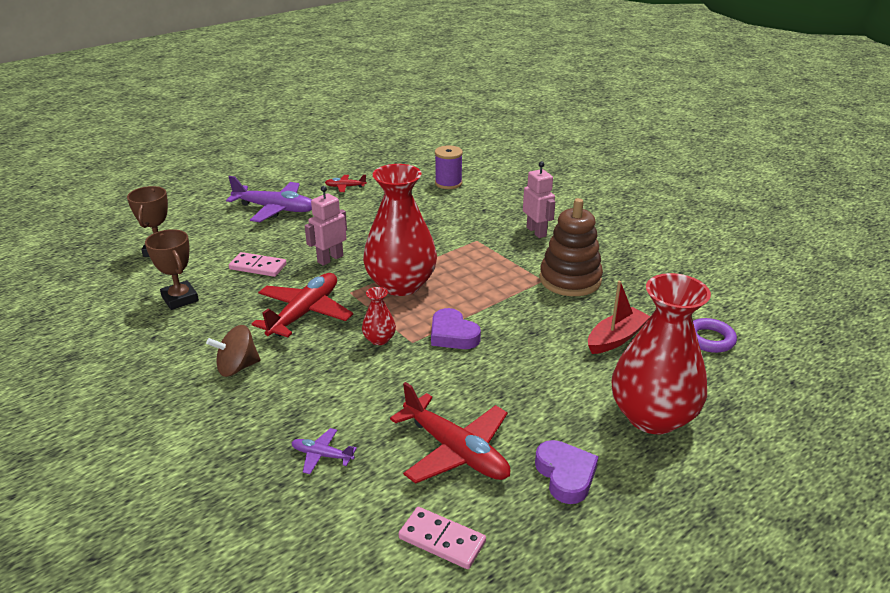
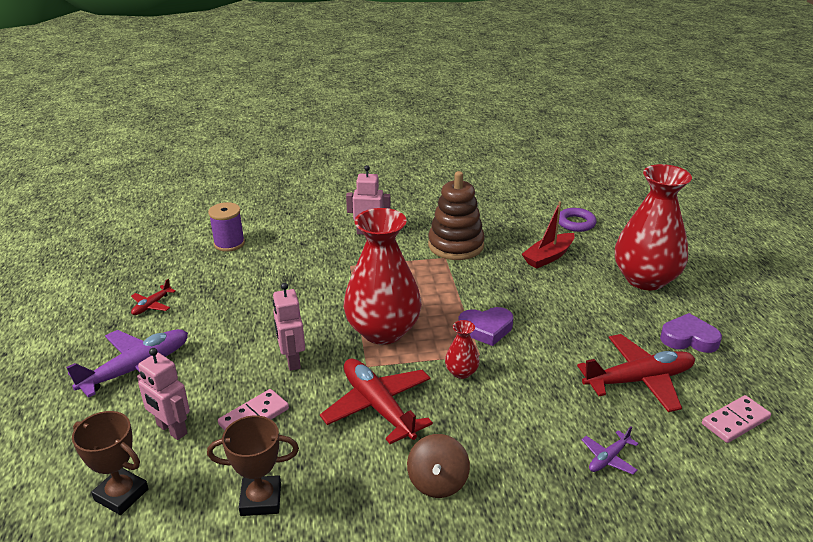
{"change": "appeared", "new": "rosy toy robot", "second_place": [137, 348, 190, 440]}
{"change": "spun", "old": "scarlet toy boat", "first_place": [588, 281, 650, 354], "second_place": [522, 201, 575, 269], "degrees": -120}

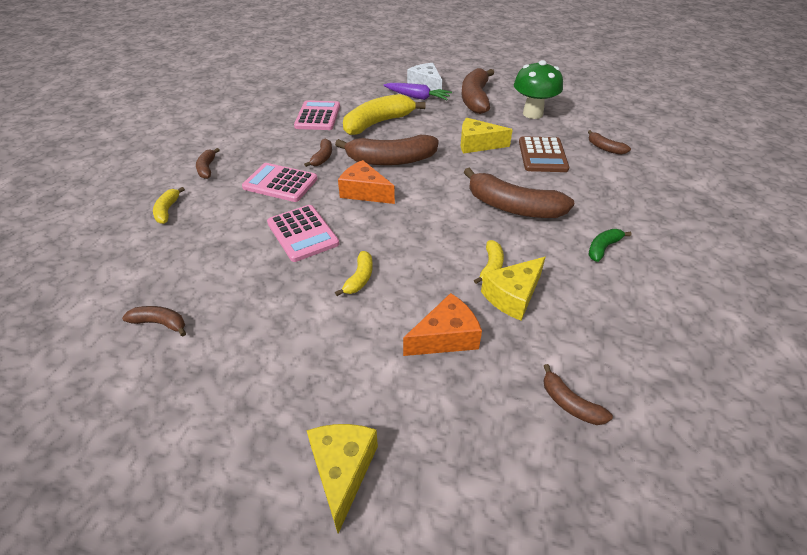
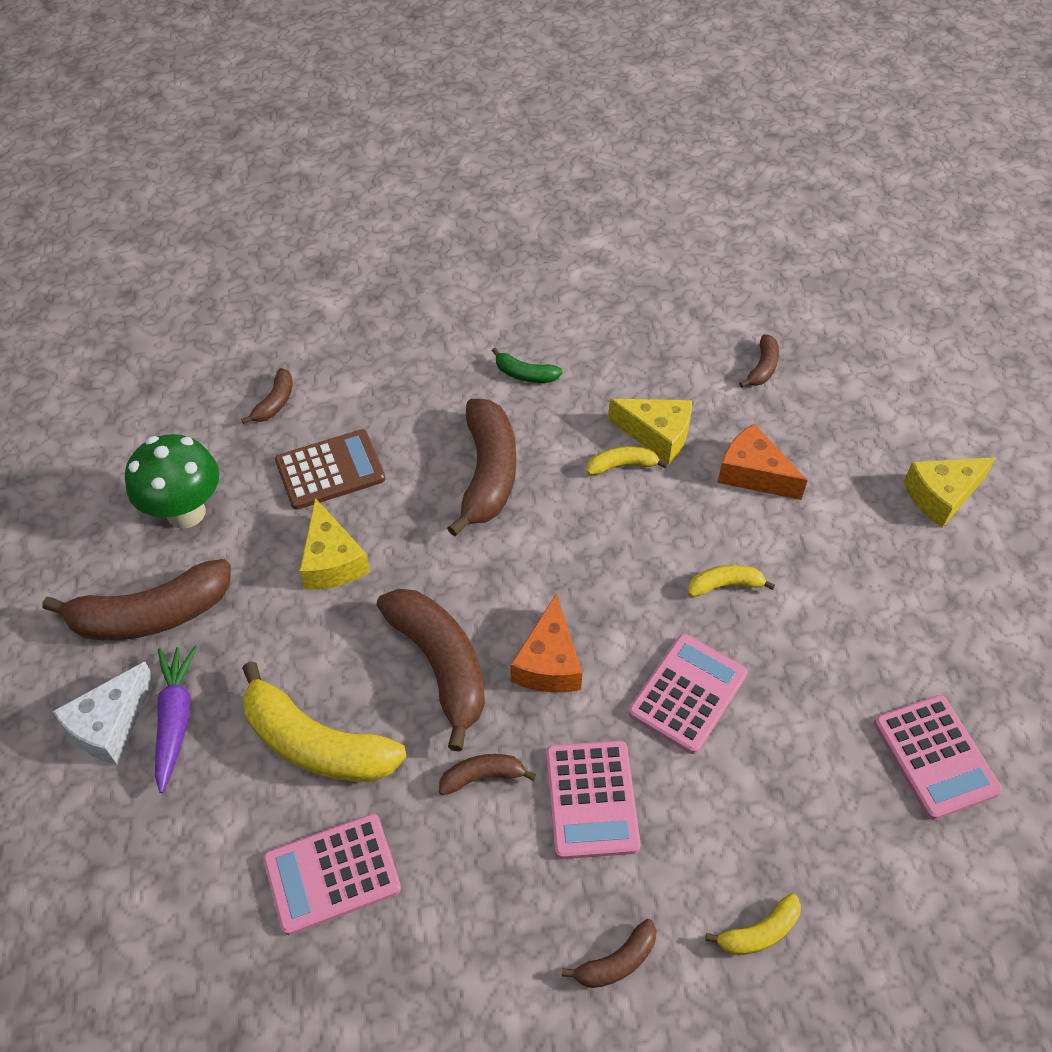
{"change": "exchanged", "old": "dark brown banana fruit", "new": "rosy adding machine", "first_place": [122, 306, 186, 336], "second_place": [874, 695, 1002, 820]}

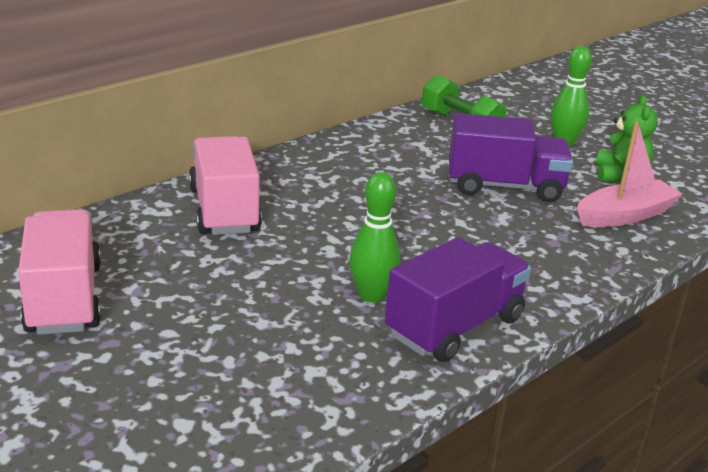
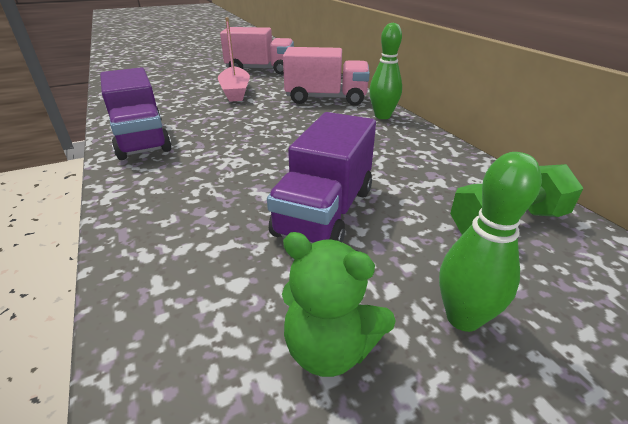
{"change": "relocated", "old": "rosy toy boat", "first_place": [577, 122, 682, 227], "second_place": [218, 17, 250, 102]}
{"change": "relocated", "old": "leaf-green bowling pin", "first_place": [349, 172, 400, 302], "second_place": [369, 23, 402, 119]}

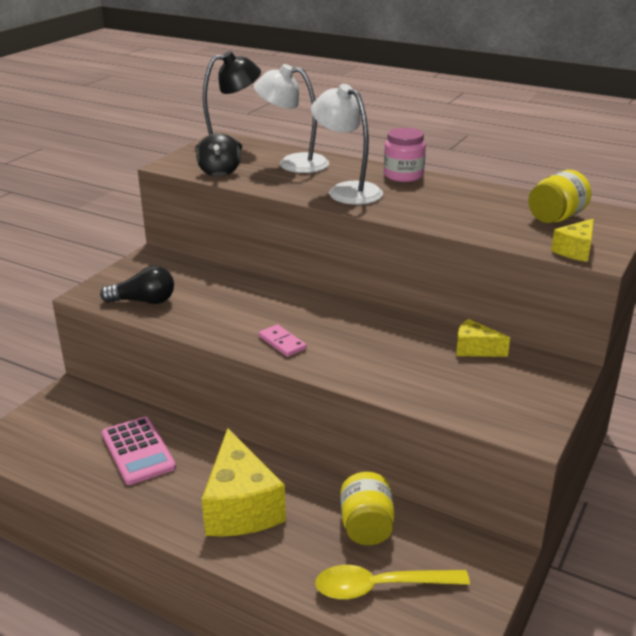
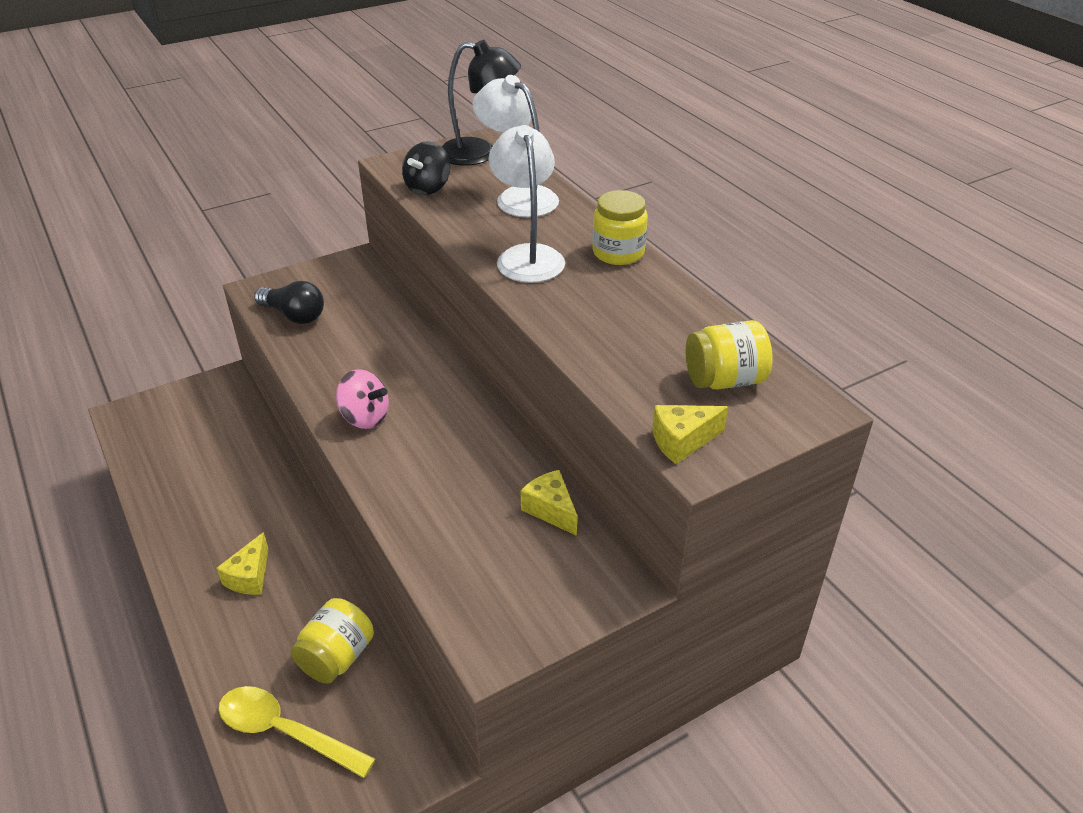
{"change": "size", "old": "yellow cheese", "first_place": [202, 428, 286, 537], "second_place": [216, 532, 269, 595], "factor": 0.5}
{"change": "exchanged", "old": "rosy domino piece", "new": "rosy toy top", "first_place": [259, 324, 307, 357], "second_place": [336, 369, 389, 429]}
{"change": "colour", "old": "rosy jam jar", "new": "yellow jam jar", "first_place": [384, 128, 426, 182], "second_place": [592, 190, 648, 265]}
{"change": "missing", "old": "rosy adding machine", "first_place": [102, 417, 176, 485]}

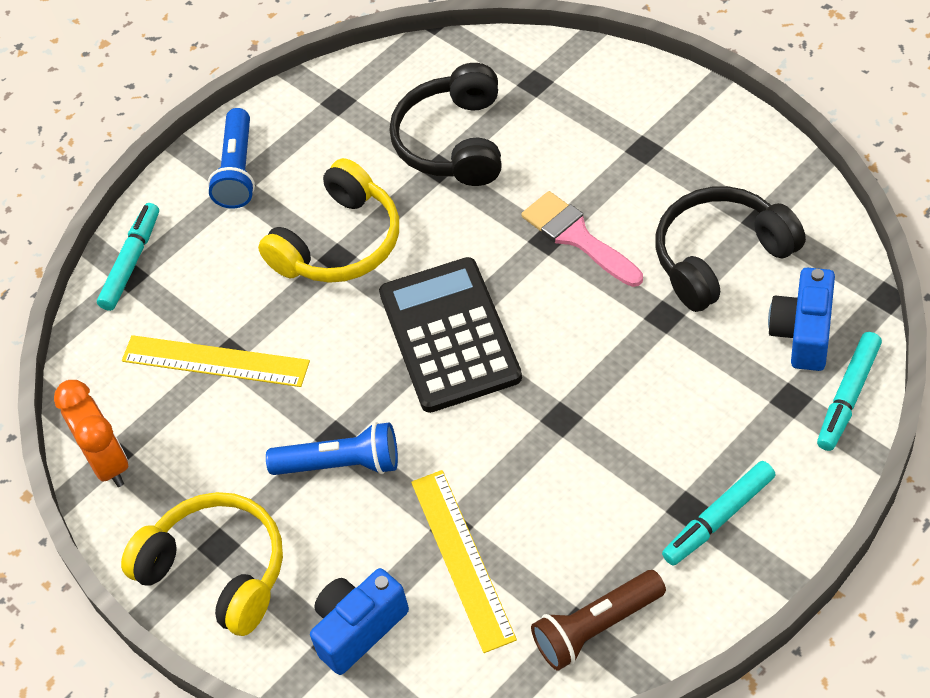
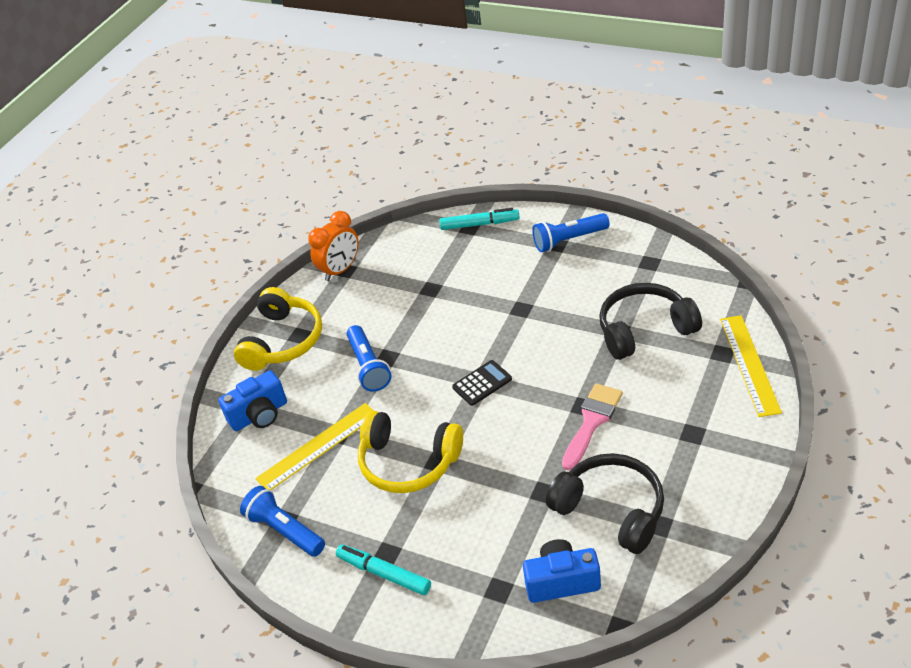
{"change": "spun", "old": "royal blue photo camera", "first_place": [310, 568, 409, 675], "second_place": [218, 370, 287, 431], "degrees": 120}
{"change": "colour", "old": "dark brown torch", "new": "royal blue torch", "first_place": [531, 570, 666, 671], "second_place": [240, 486, 325, 557]}
{"change": "relocated", "old": "yellow headset", "first_place": [258, 158, 399, 283], "second_place": [358, 410, 463, 493]}
{"change": "size", "old": "ebony adding machine", "first_place": [379, 257, 522, 413], "second_place": [452, 360, 512, 406], "factor": 0.47}
{"change": "relocated", "old": "yellow ruler", "first_place": [122, 335, 310, 387], "second_place": [720, 315, 782, 417]}
{"change": "missing", "old": "aqua felt pen", "first_place": [817, 332, 882, 451]}

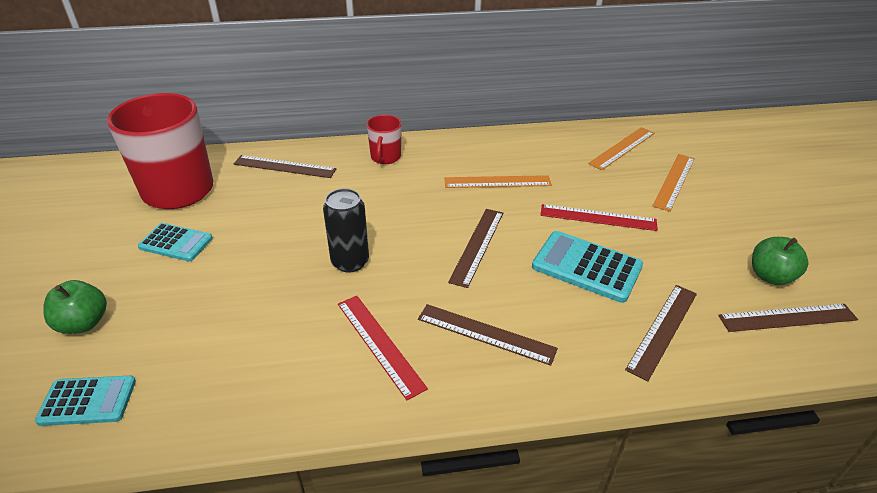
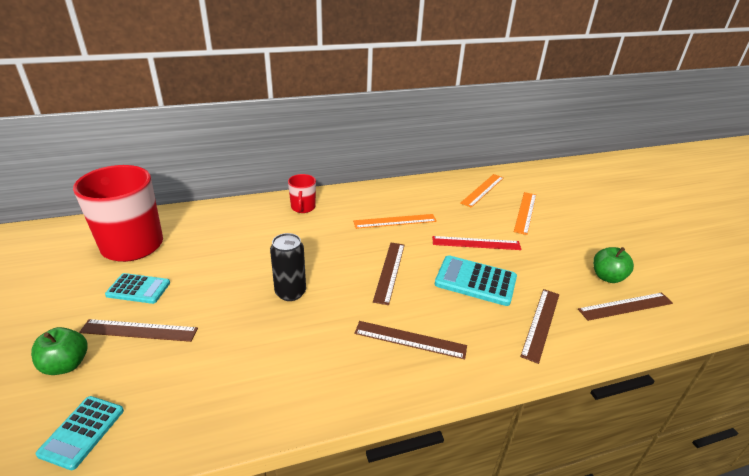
{"change": "spun", "old": "aqua adding machine", "first_place": [35, 376, 136, 426], "second_place": [35, 396, 124, 470], "degrees": 120}
{"change": "relocated", "old": "dark brown ruler", "first_place": [234, 155, 336, 178], "second_place": [79, 319, 198, 342]}
{"change": "missing", "old": "scarlet ruler", "first_place": [338, 296, 428, 400]}

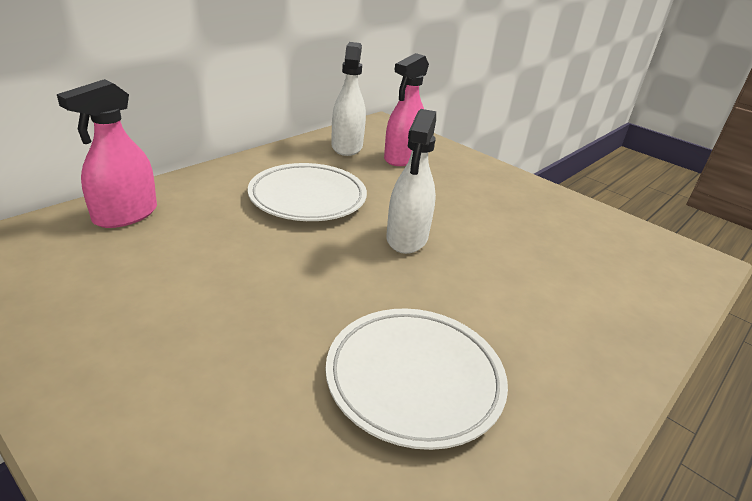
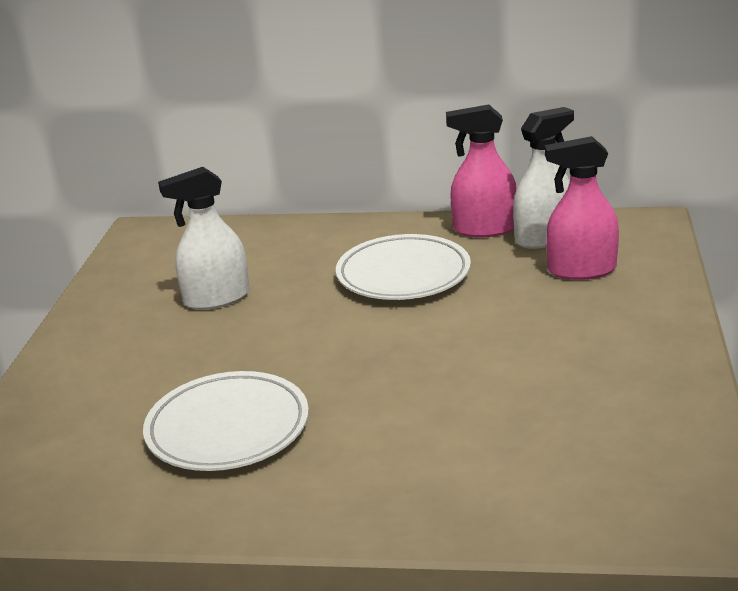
{"change": "relocated", "old": "pure white spray cleaner", "first_place": [386, 109, 436, 254], "second_place": [158, 167, 250, 310]}
{"change": "relocated", "old": "rosy spray cleaner", "first_place": [57, 79, 157, 228], "second_place": [446, 104, 517, 237]}

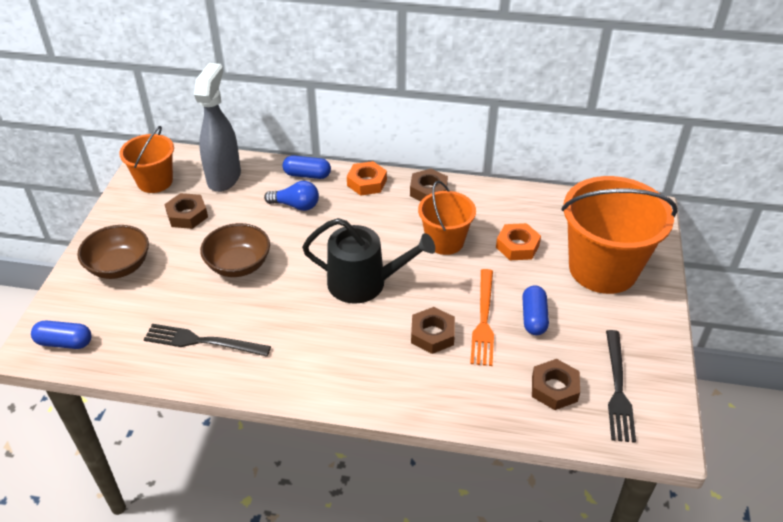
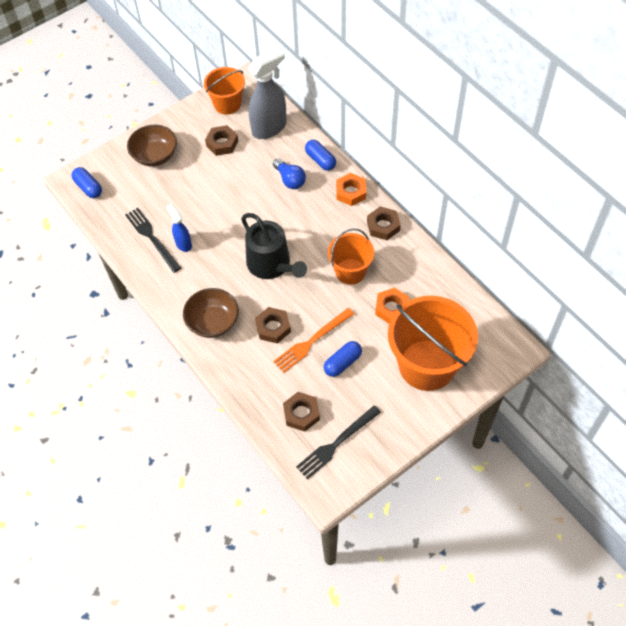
{"change": "appeared", "new": "royal blue spray cleaner", "second_place": [166, 204, 192, 252]}
{"change": "relocated", "old": "dark brown bowl", "first_place": [200, 223, 270, 277], "second_place": [183, 288, 239, 338]}

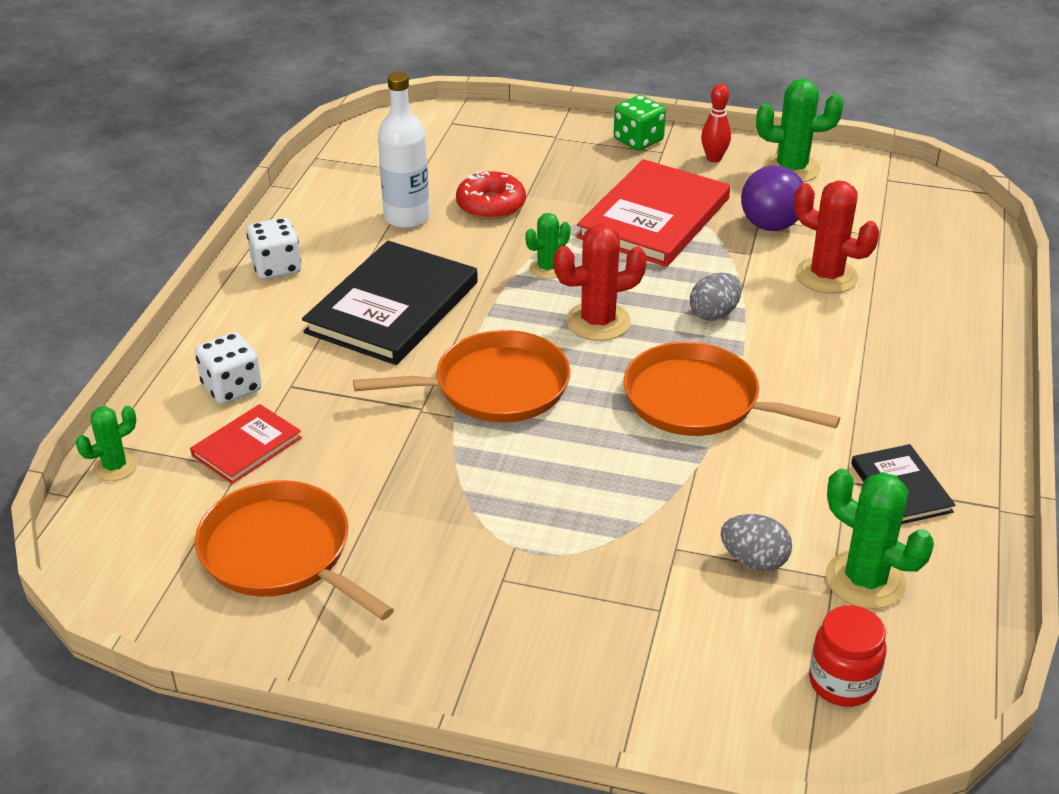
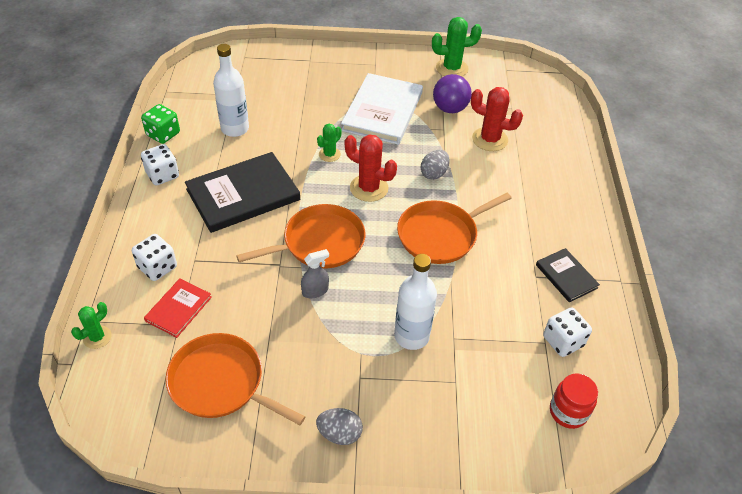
{"change": "relocated", "old": "leaf-green dice", "first_place": [614, 95, 666, 150], "second_place": [141, 104, 180, 144]}
{"change": "spun", "old": "ebony hardback", "first_place": [302, 241, 478, 365], "second_place": [185, 152, 300, 233], "degrees": 45}
{"change": "appeared", "new": "ash-grey spray cleaner", "second_place": [301, 249, 329, 298]}
{"change": "relocated", "old": "ash-grey egg", "first_place": [721, 514, 792, 571], "second_place": [316, 408, 363, 445]}
{"change": "colour", "old": "scarlet hardback", "new": "pure white hardback", "first_place": [577, 159, 730, 267], "second_place": [341, 73, 423, 145]}
{"change": "spun", "old": "scarlet saguaro cactus", "first_place": [554, 224, 647, 341], "second_place": [345, 134, 397, 202], "degrees": 60}
{"change": "appeared", "new": "pure white drink bottle", "second_place": [394, 254, 437, 350]}
{"change": "spun", "old": "bright orange skillet", "first_place": [624, 342, 840, 436], "second_place": [397, 193, 512, 264], "degrees": -45}
{"change": "exchanged", "old": "leaf-green saguaro cactus", "new": "pure white dice", "first_place": [826, 469, 934, 609], "second_place": [543, 308, 592, 357]}
{"change": "missing", "old": "scarlet doughnut", "first_place": [456, 171, 526, 220]}
{"change": "missing", "old": "scarlet bowling pin", "first_place": [701, 84, 731, 163]}

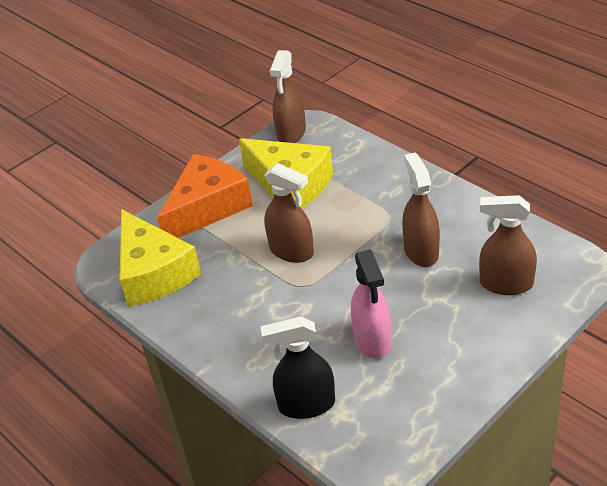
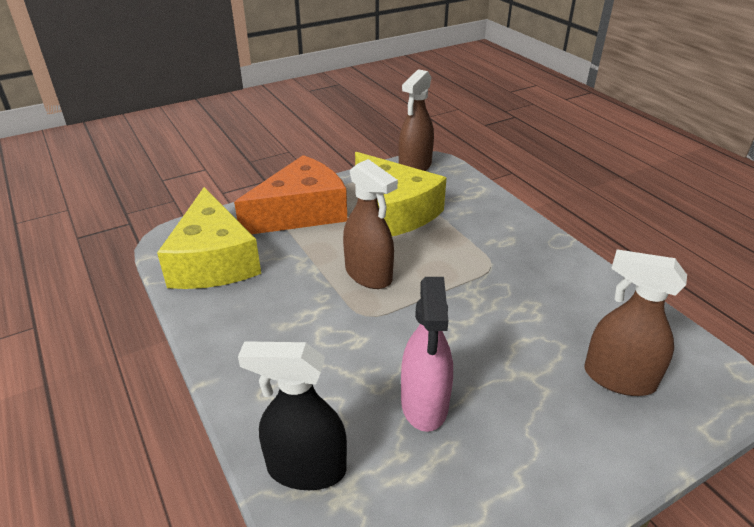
{"change": "missing", "old": "dark brown spray cleaner", "first_place": [402, 153, 440, 267]}

